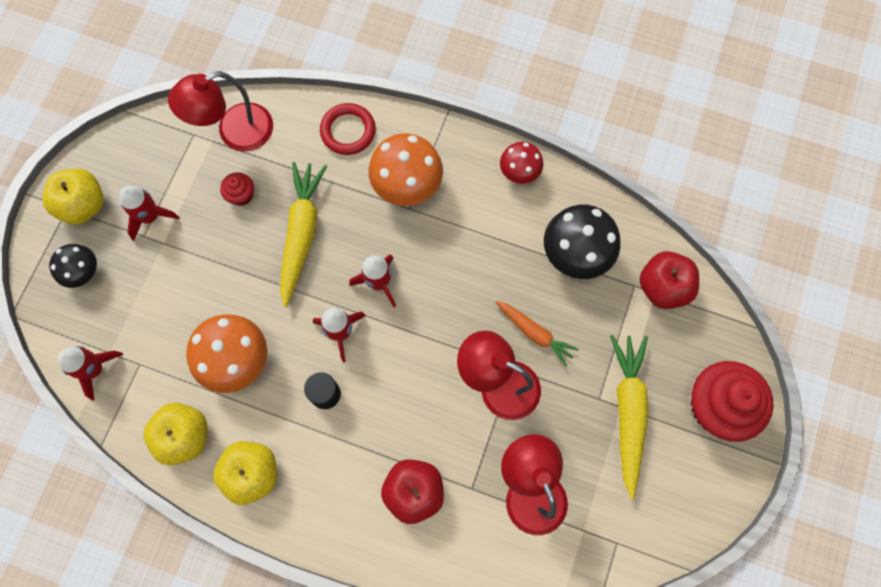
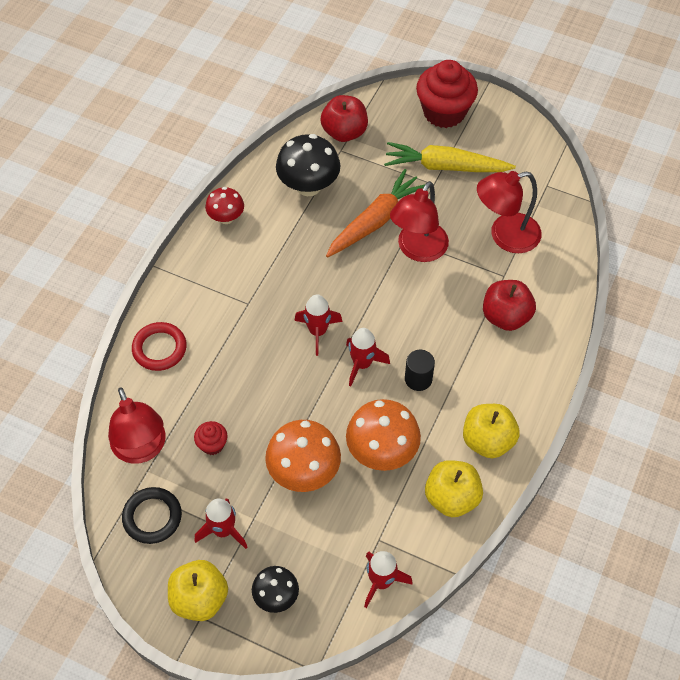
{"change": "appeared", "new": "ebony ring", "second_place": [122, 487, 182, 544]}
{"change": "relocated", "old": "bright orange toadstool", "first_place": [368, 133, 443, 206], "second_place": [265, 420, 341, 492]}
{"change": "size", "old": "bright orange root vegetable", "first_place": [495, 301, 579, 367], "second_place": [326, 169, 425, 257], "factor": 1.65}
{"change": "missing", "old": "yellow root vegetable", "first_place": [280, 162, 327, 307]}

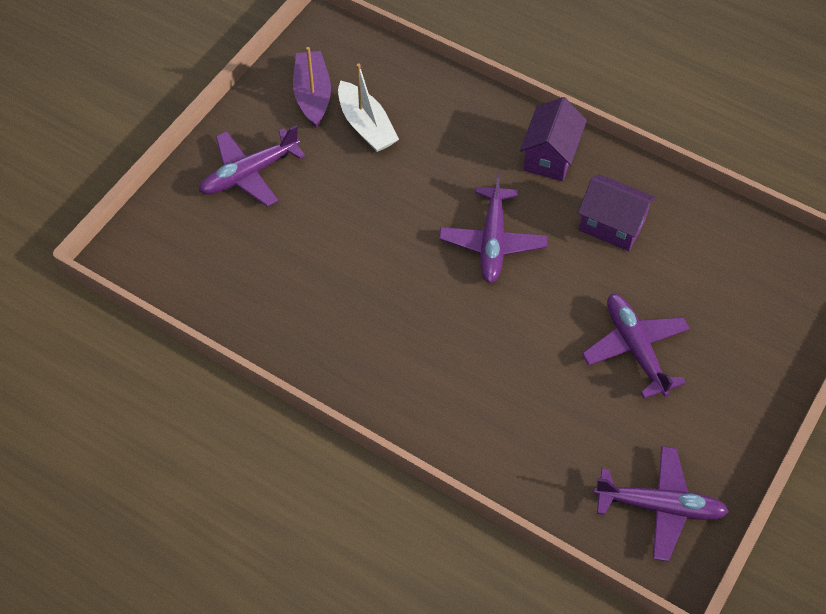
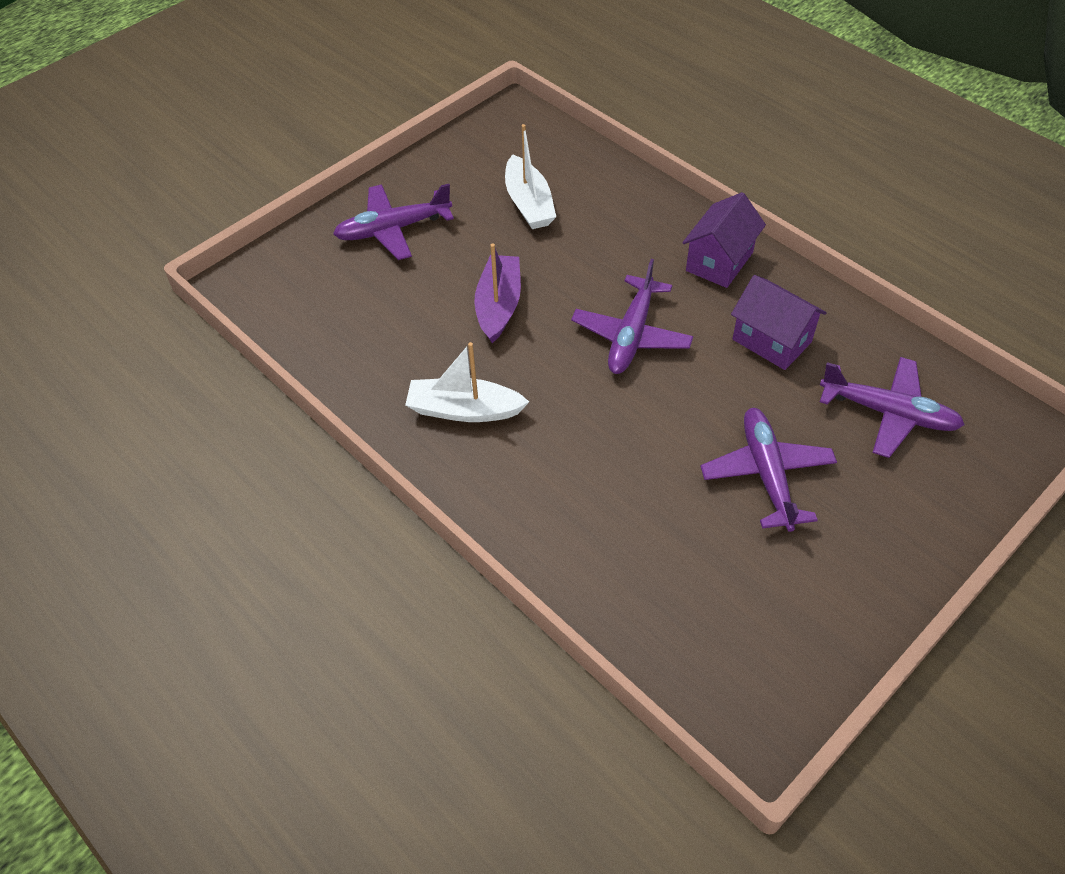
{"change": "appeared", "new": "pure white toy boat", "second_place": [405, 342, 529, 422]}
{"change": "relocated", "old": "royal purple toy boat", "first_place": [293, 47, 331, 128], "second_place": [474, 244, 521, 343]}
{"change": "relocated", "old": "royal purple aeroplane", "first_place": [594, 446, 729, 561], "second_place": [820, 357, 965, 458]}

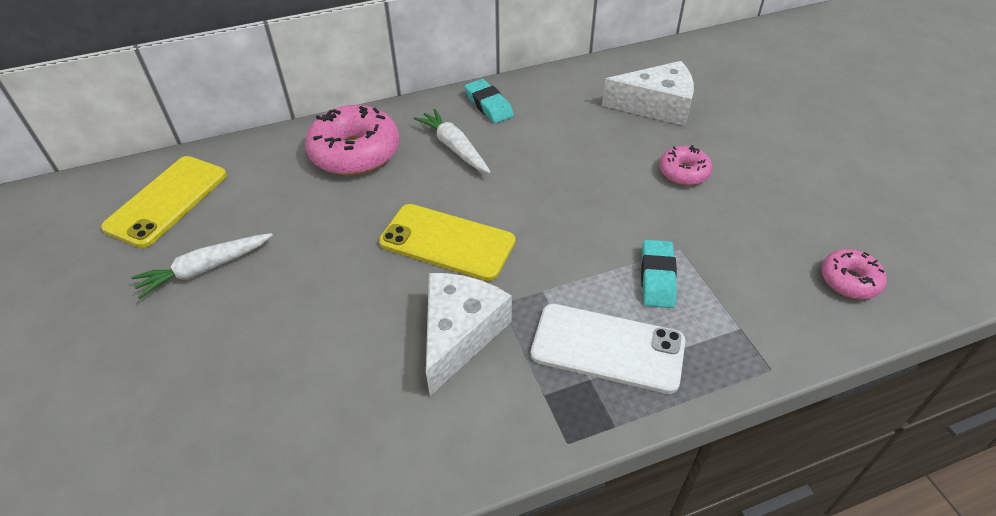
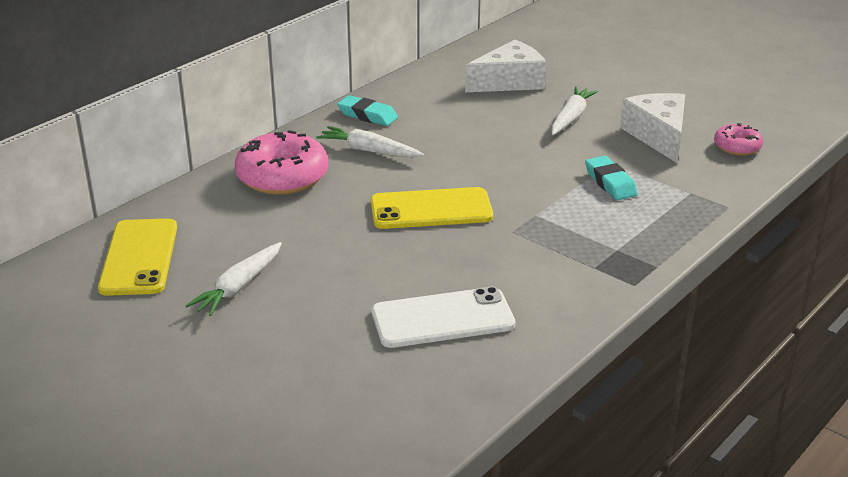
{"change": "relocated", "old": "pure white smartphone", "first_place": [531, 304, 685, 394], "second_place": [372, 287, 516, 348]}
{"change": "exchanged", "old": "rosy doughnut", "new": "pure white root vegetable", "first_place": [659, 145, 712, 185], "second_place": [551, 86, 598, 135]}
{"change": "relocated", "old": "pure white cheese", "first_place": [426, 273, 512, 396], "second_place": [620, 93, 685, 163]}

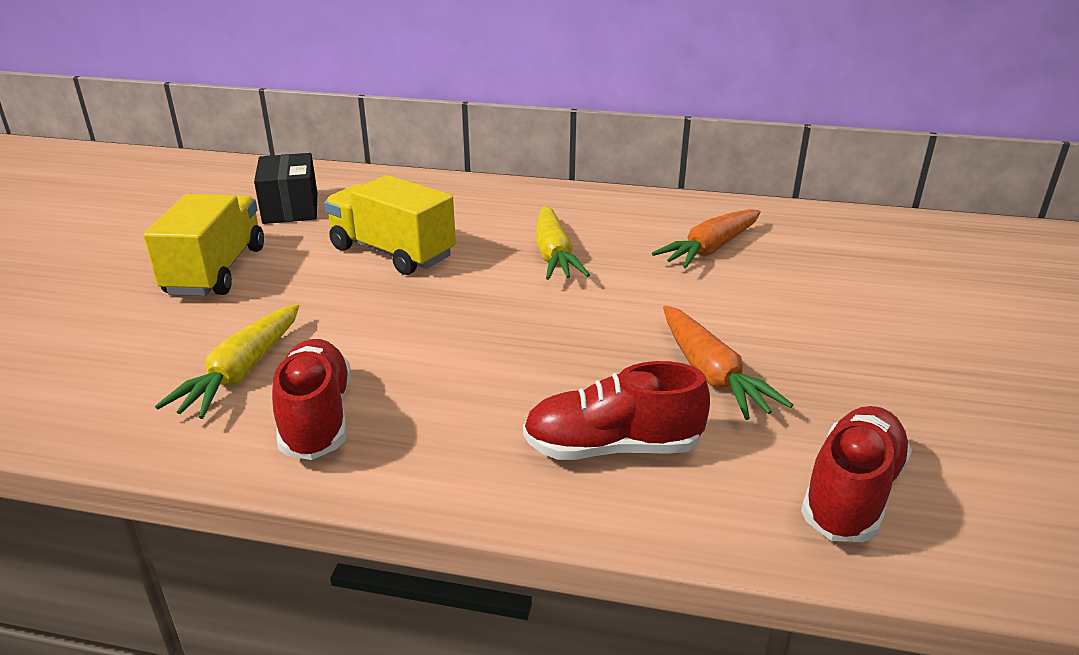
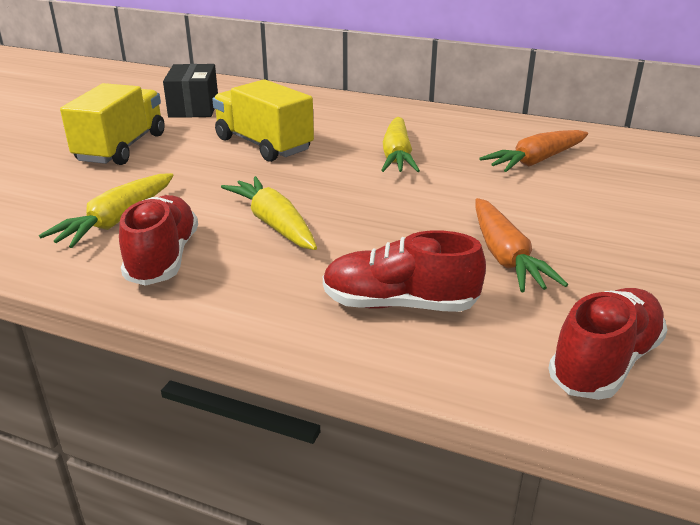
{"change": "appeared", "new": "yellow root vegetable", "second_place": [221, 176, 317, 250]}

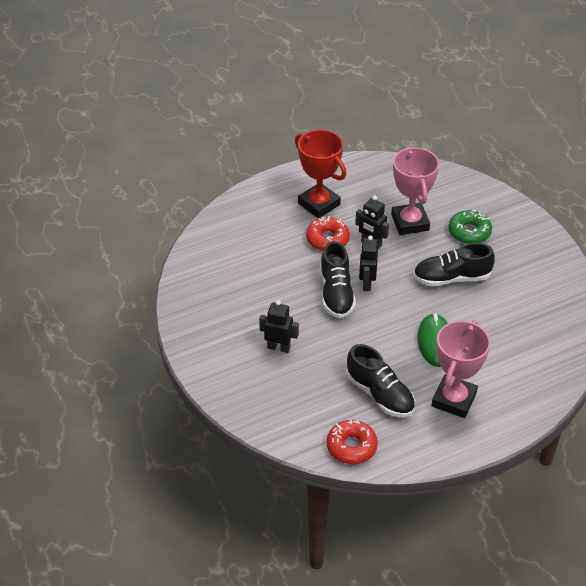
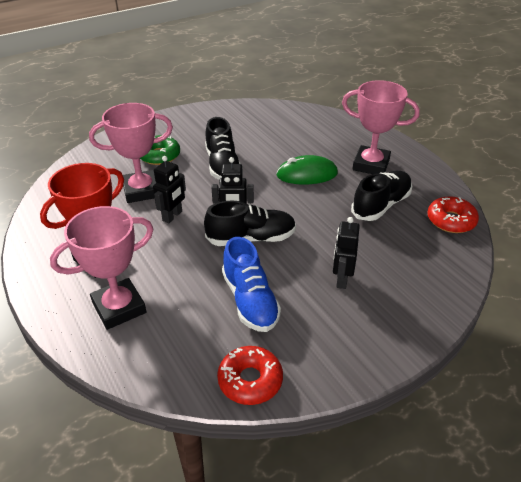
{"change": "appeared", "new": "rosy trophy", "second_place": [50, 206, 153, 330]}
{"change": "relocated", "old": "scarlet doughnut", "first_place": [306, 216, 350, 251], "second_place": [217, 346, 283, 405]}
{"change": "appeared", "new": "royal blue lace-up shoe", "second_place": [222, 237, 281, 332]}

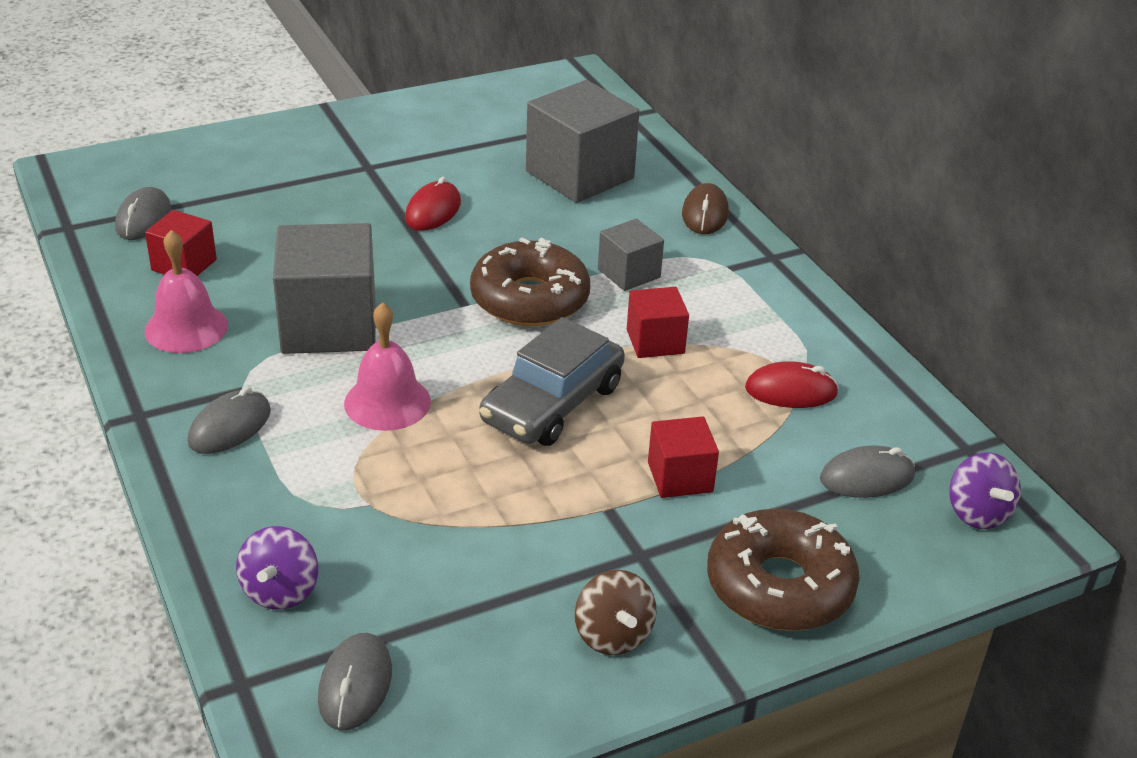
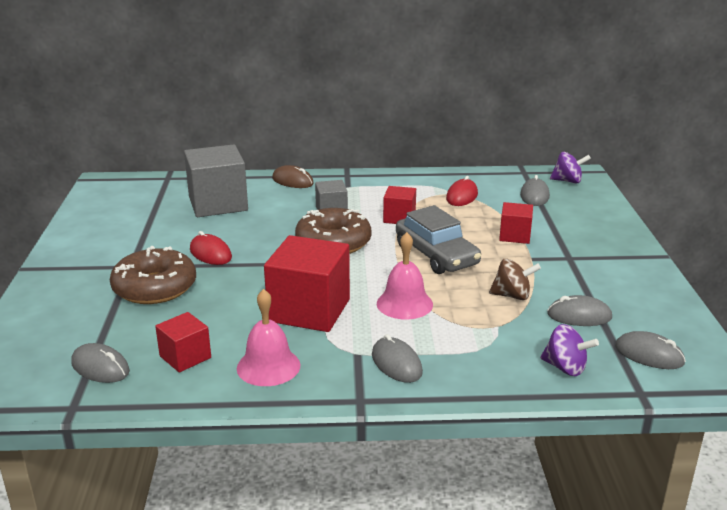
{"change": "relocated", "old": "dark brown doughnut", "first_place": [707, 509, 860, 631], "second_place": [110, 246, 196, 304]}
{"change": "colour", "old": "ash-grey solid cube", "new": "scarlet solid cube", "first_place": [273, 223, 376, 354], "second_place": [264, 235, 350, 332]}
{"change": "relocated", "old": "dark brown toy top", "first_place": [575, 570, 656, 655], "second_place": [489, 259, 541, 300]}
{"change": "appeared", "new": "ash-grey PC mouse", "second_place": [547, 295, 612, 326]}

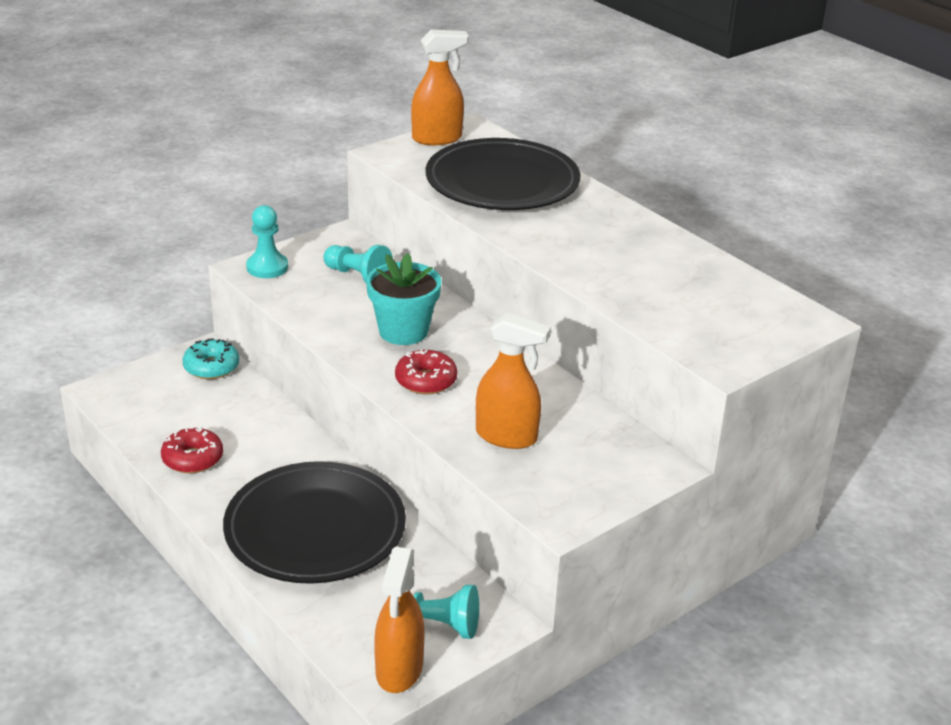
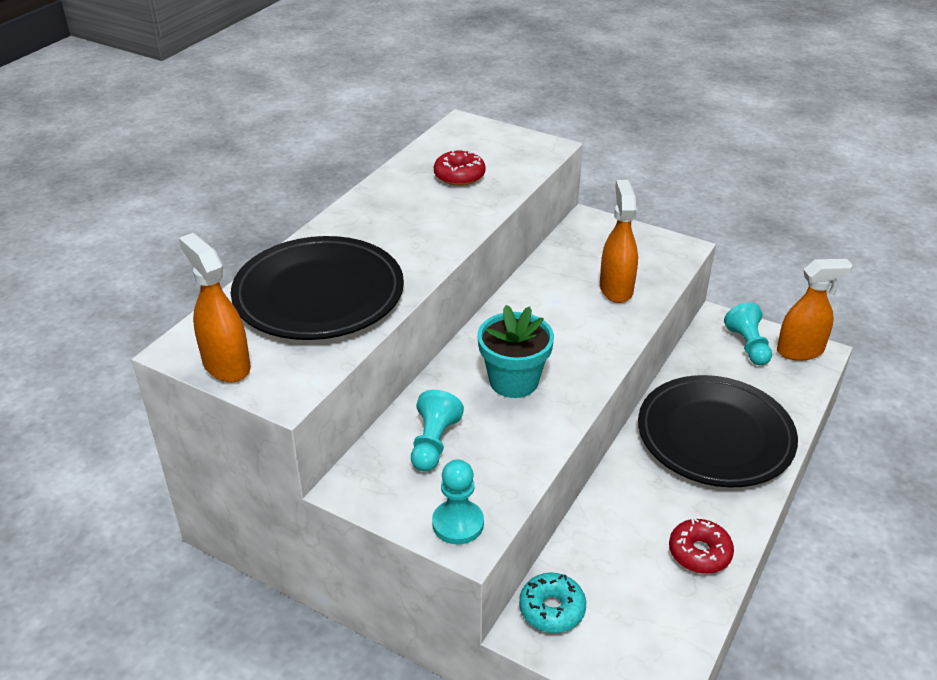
{"change": "relocated", "old": "scarlet doughnut", "first_place": [395, 350, 458, 395], "second_place": [434, 149, 486, 186]}

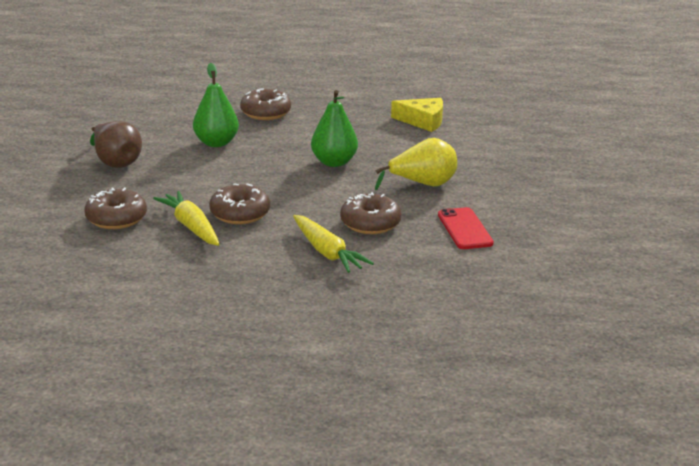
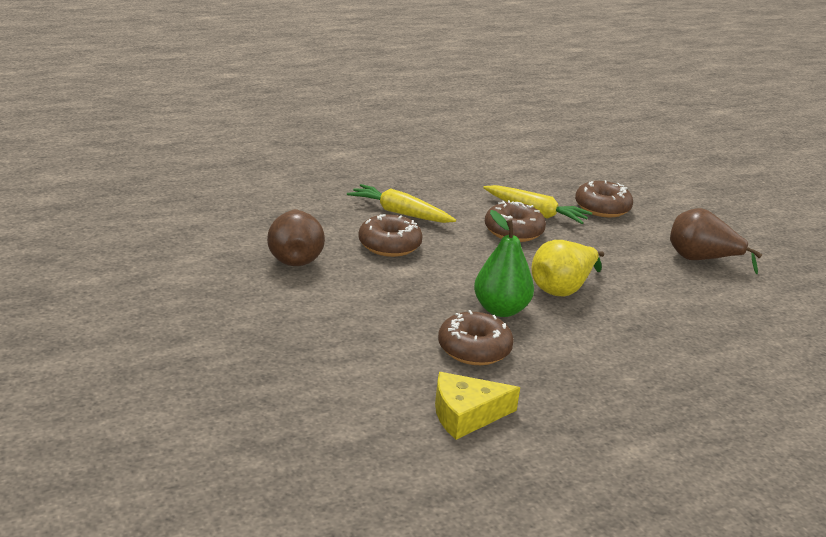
{"change": "exchanged", "old": "scarlet smartphone", "new": "dark brown toy pear", "first_place": [438, 207, 494, 249], "second_place": [267, 209, 325, 266]}
{"change": "relocated", "old": "dark brown doughnut", "first_place": [240, 89, 291, 120], "second_place": [438, 310, 514, 365]}
{"change": "relocated", "old": "yellow toy pear", "first_place": [375, 138, 457, 190], "second_place": [531, 240, 604, 297]}
{"change": "missing", "old": "leaf-green toy pear", "first_place": [193, 63, 239, 147]}

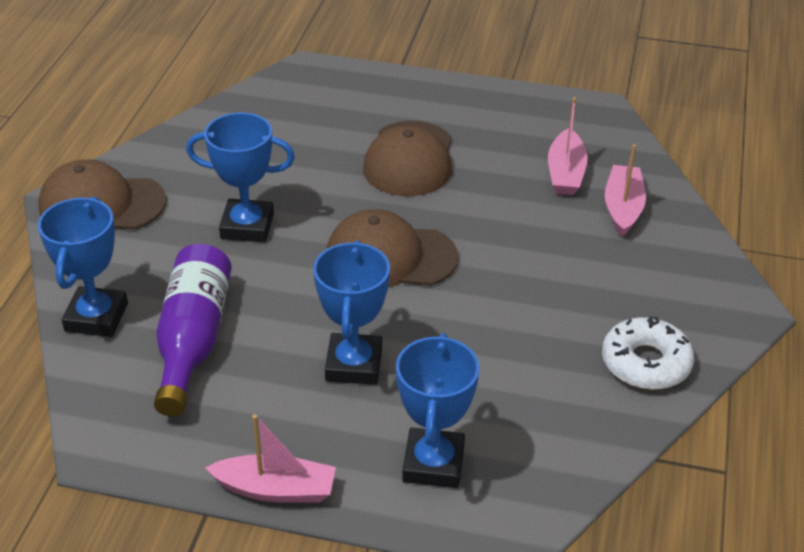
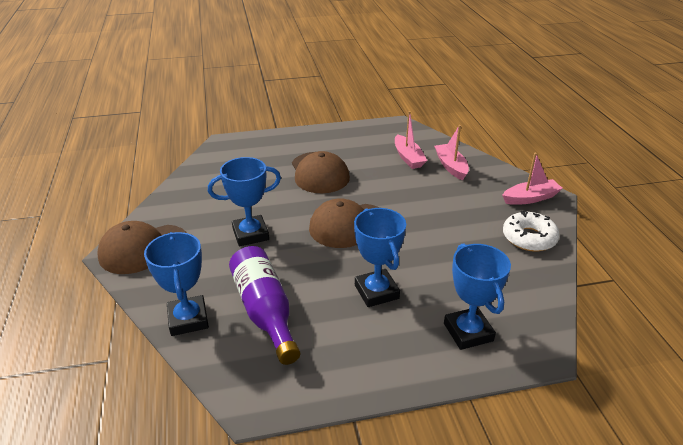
{"change": "relocated", "old": "rosy toy boat", "first_place": [205, 414, 336, 503], "second_place": [502, 153, 563, 205]}

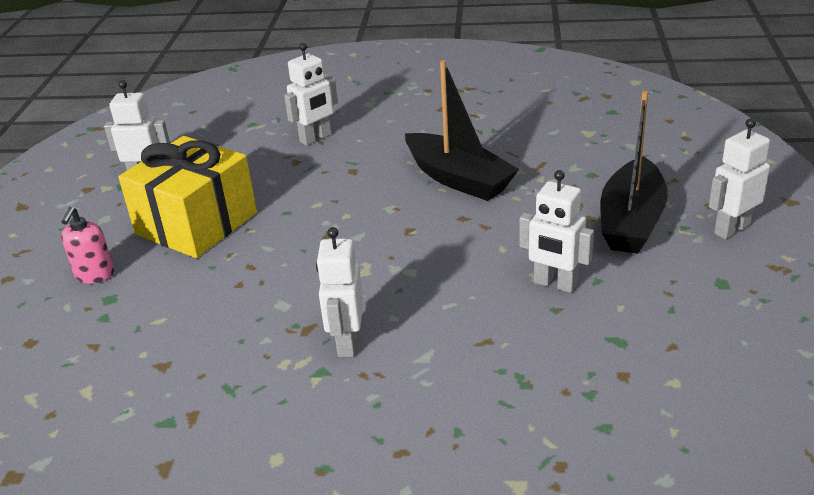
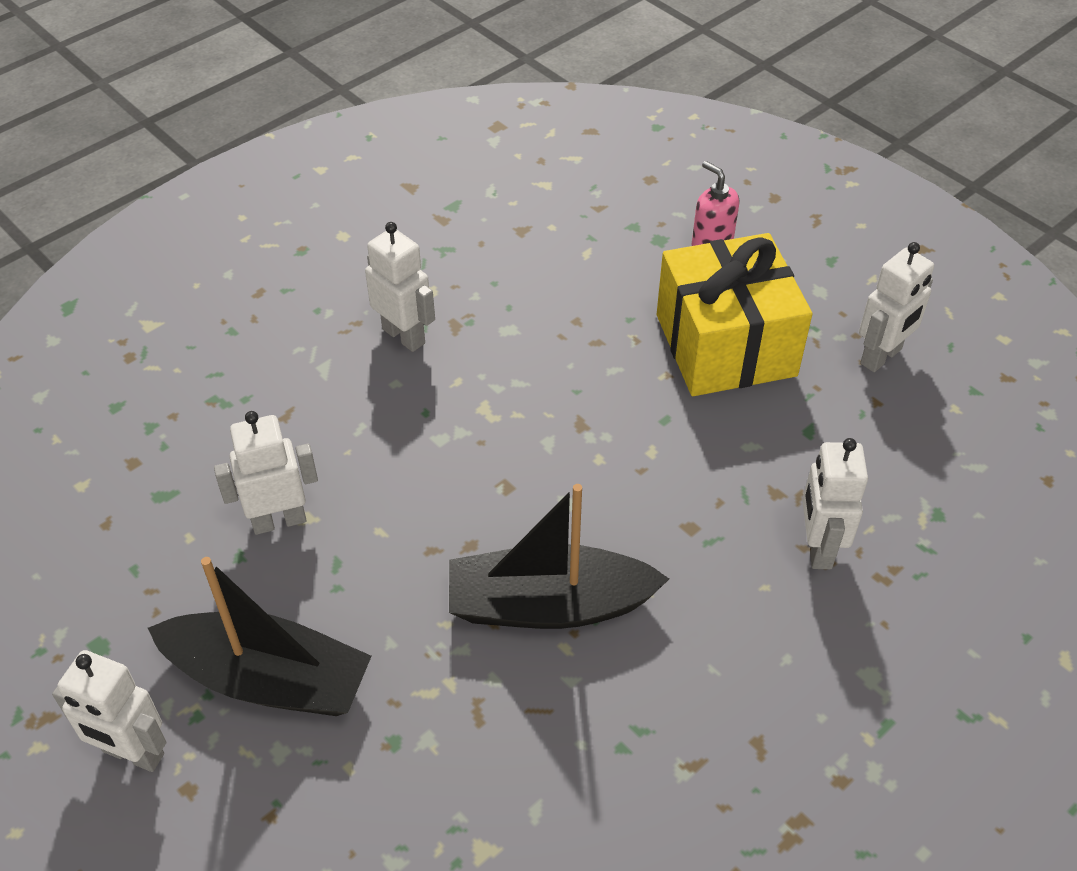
{"change": "spun", "old": "pure white toy robot", "first_place": [709, 118, 770, 240], "second_place": [52, 650, 166, 772], "degrees": 105}
{"change": "spun", "old": "ebony toy boat", "first_place": [601, 91, 668, 254], "second_place": [148, 557, 371, 716], "degrees": 135}

